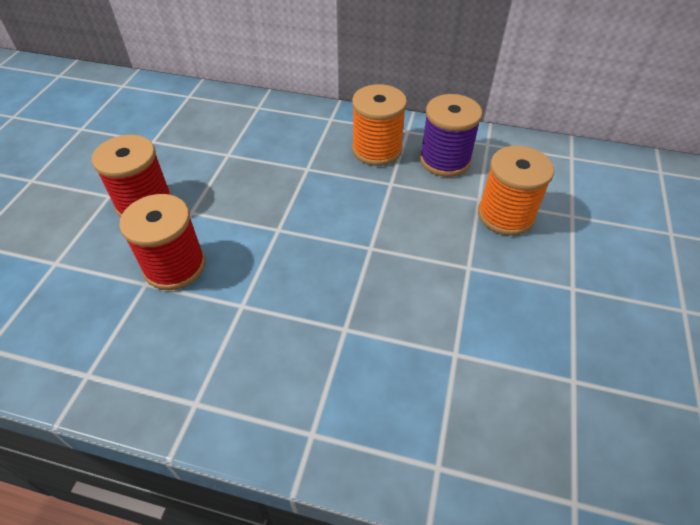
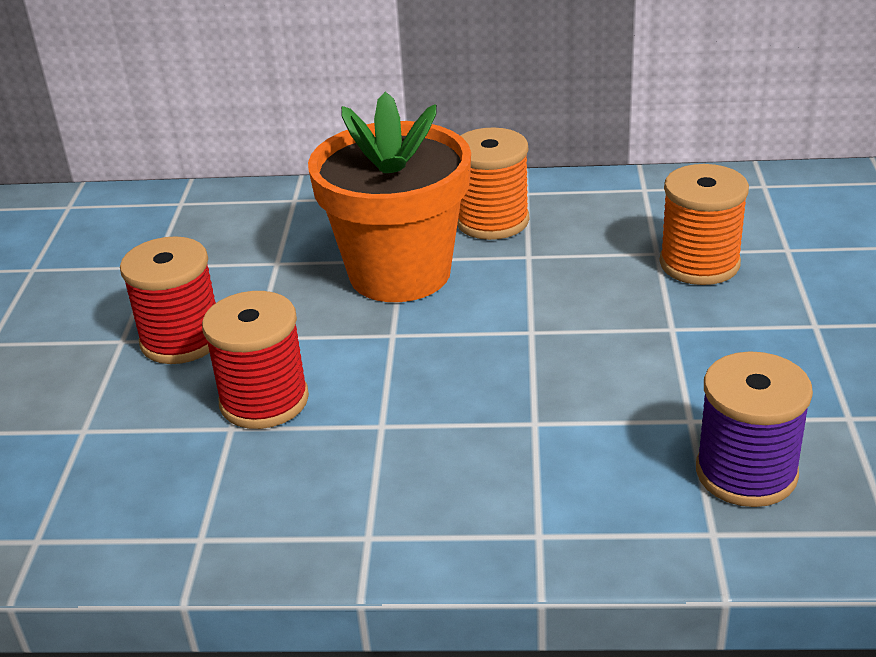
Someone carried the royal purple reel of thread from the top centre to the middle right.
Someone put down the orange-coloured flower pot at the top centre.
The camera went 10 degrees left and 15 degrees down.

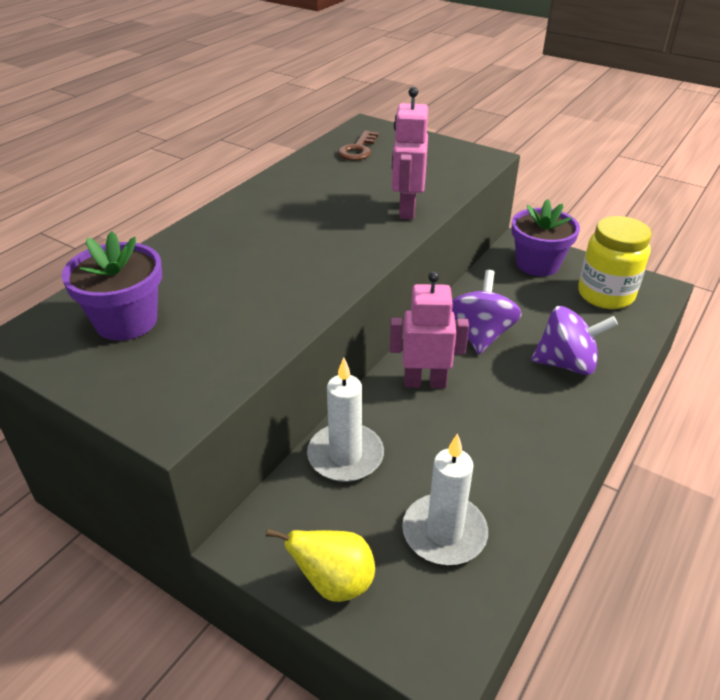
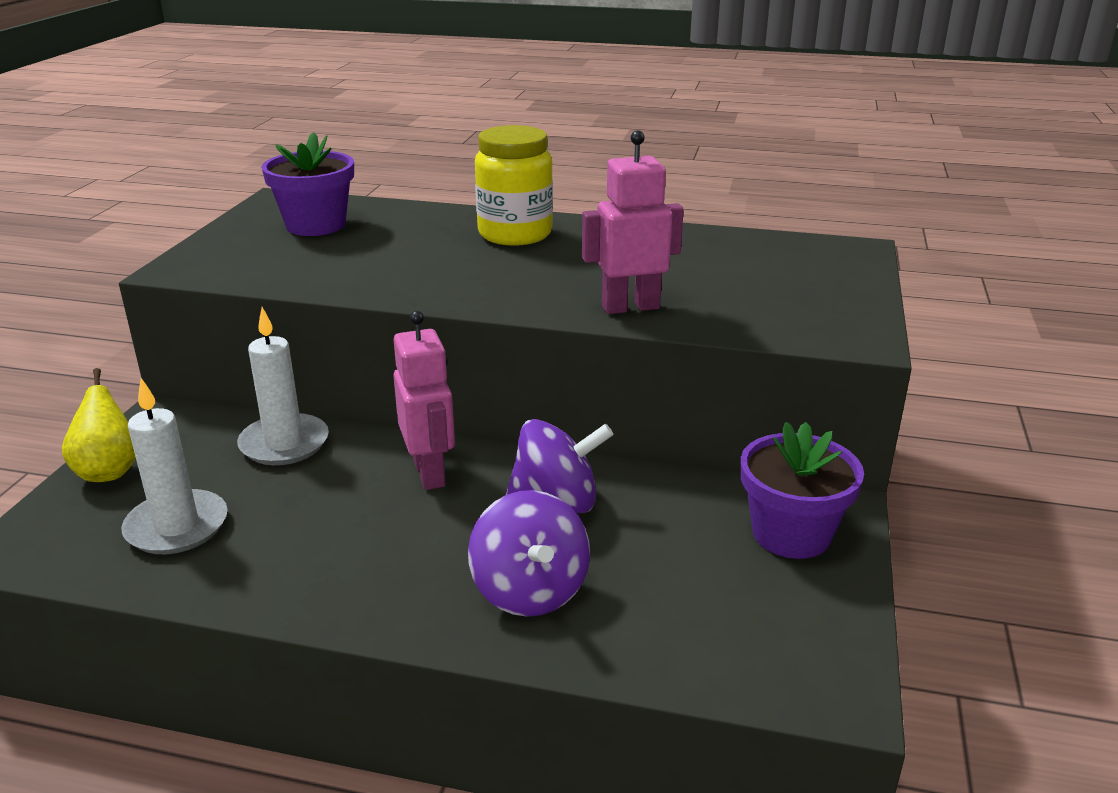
Someone took away the brown latchkey at the top centre.
Someone carried the yellow jam jar from the middle right to the top centre.
The camera went 70 degrees right and 10 degrees down.

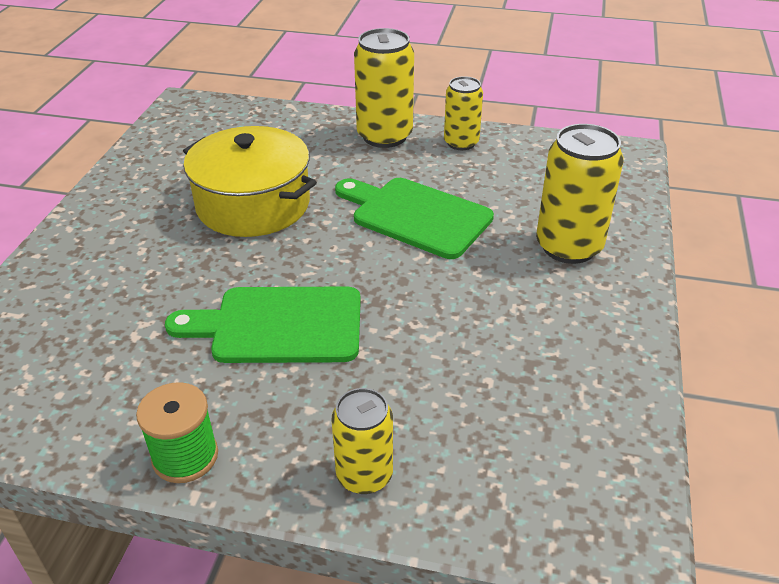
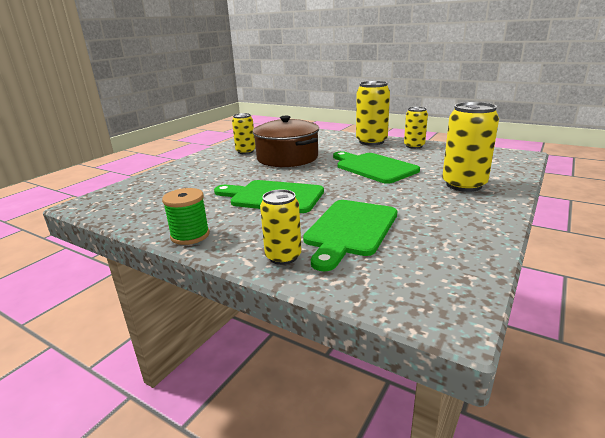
Someone repainted the yellow cooking pot at the top left, which became the brown cooking pot at the top centre.
Someone put down the yellow soda can (no. 1 from left) at the top centre.
Someone put down the green bread board (no. 2 from left) at the centre.
The camera went 20 degrees right and 15 degrees down.

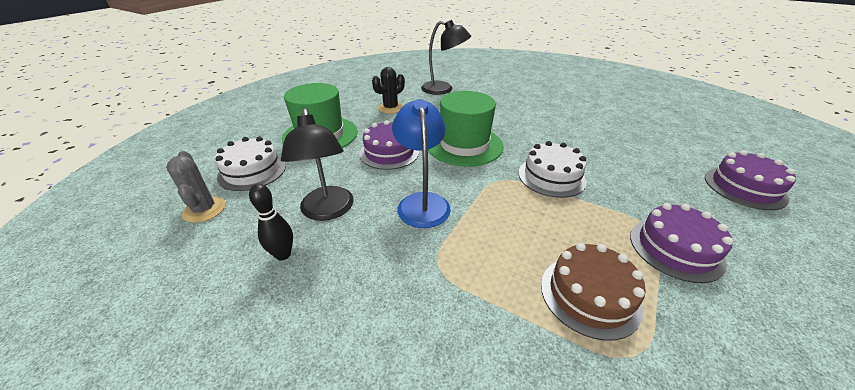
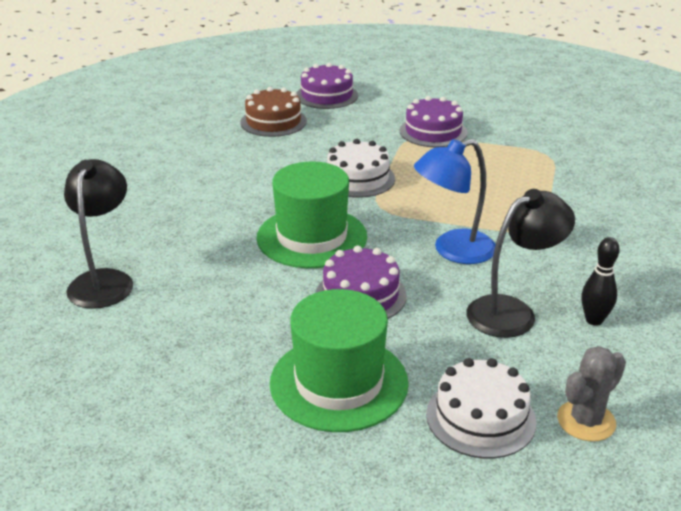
Someone took away the jet-black prickly plant at the top centre.
Someone carried the brown gateau from the bottom right to the top centre.
The camera went 105 degrees left and 5 degrees down.

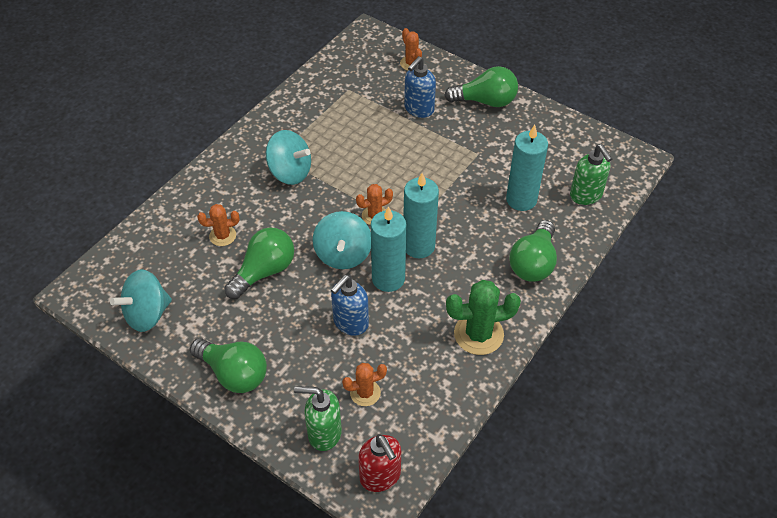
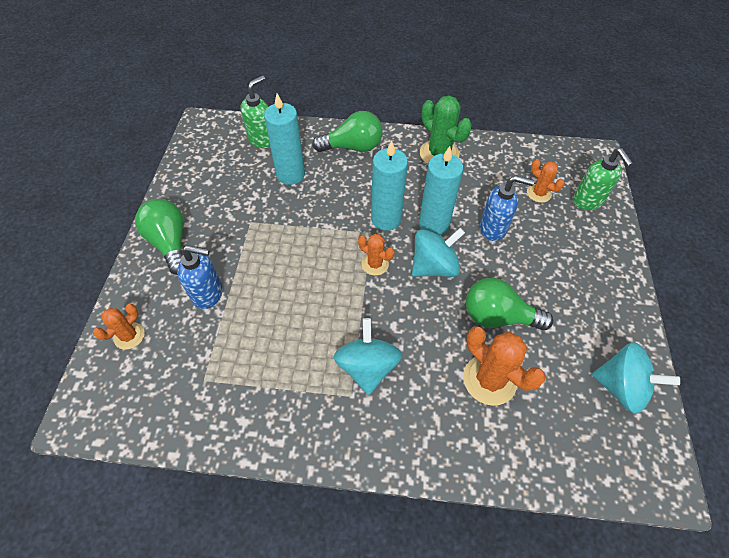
Someone took away the green bulb (no. 1 from left) at the bottom left.
Someone scaled the orange-coloured prickly plant (no. 1 from left in the first image) at the middle left by 1.70.
Someone took away the crimson pump bottle at the bottom centre.
The camera went 120 degrees left and 5 degrees up.

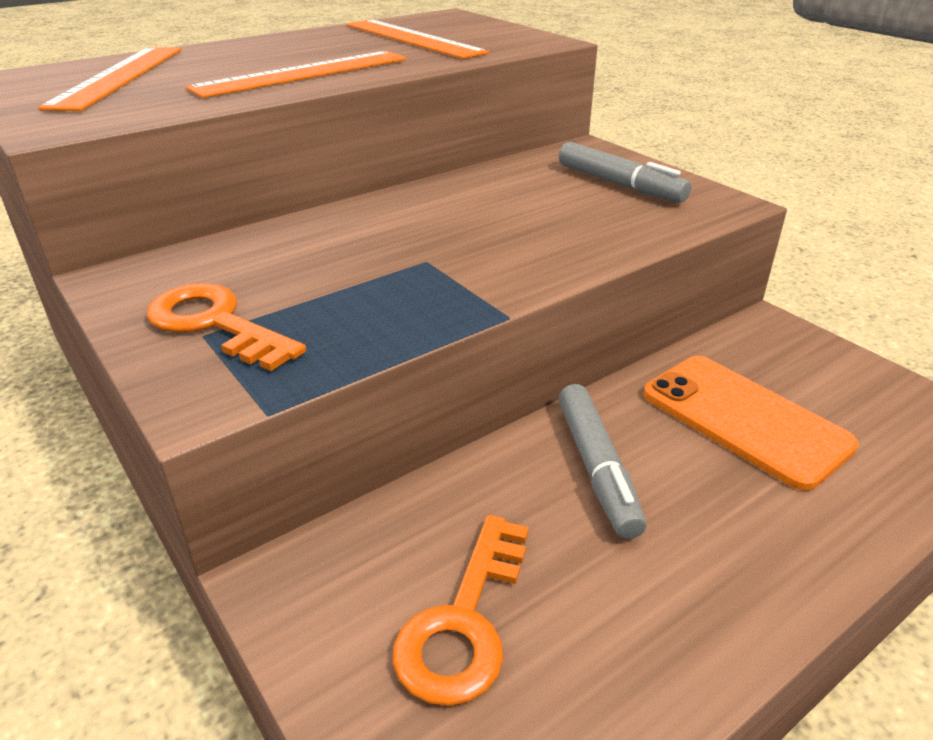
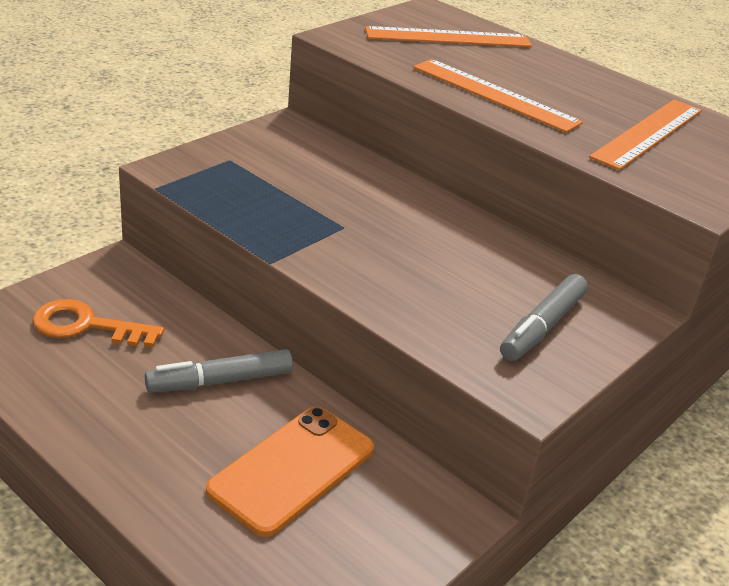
Someone took away the orange-coloured latchkey (no. 1 from left) at the middle left.
The camera went 75 degrees right and 0 degrees up.

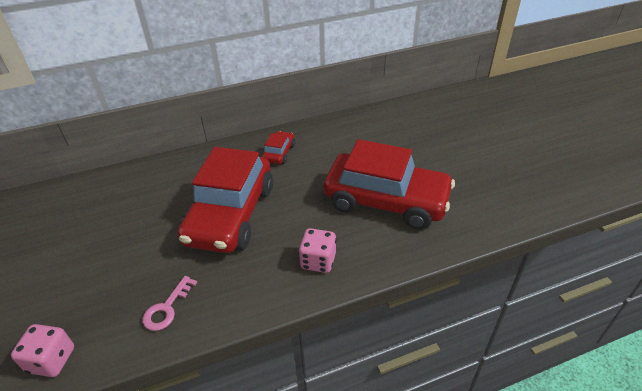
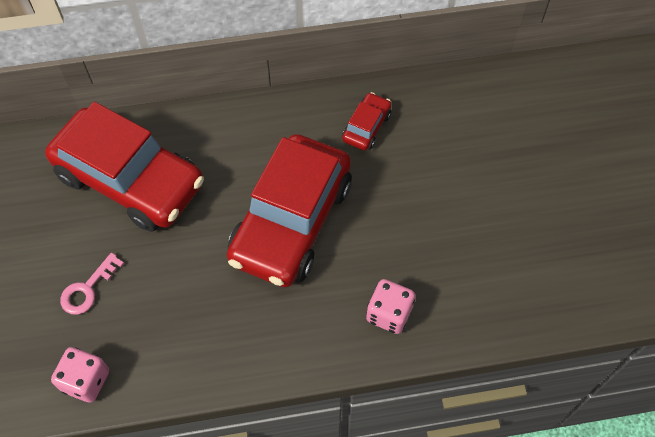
Someone carried the pink latchkey from the bottom left to the middle left.
Someone carried the crimson automobile (no. 3 from left in the first image) from the centre to the middle left.
The camera went 10 degrees right and 20 degrees up.

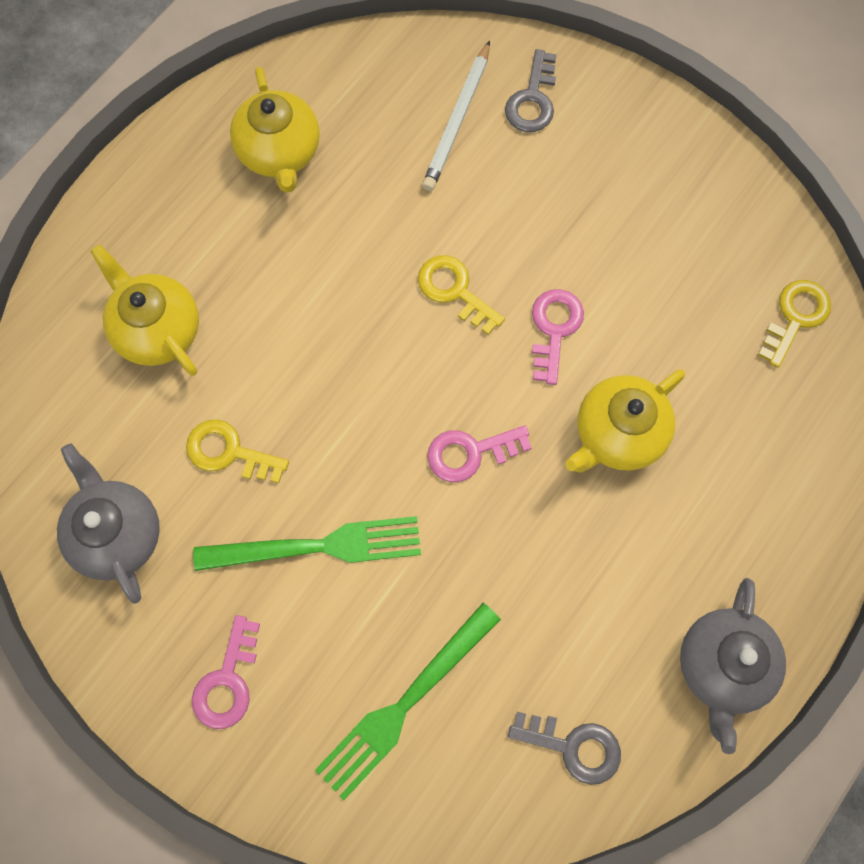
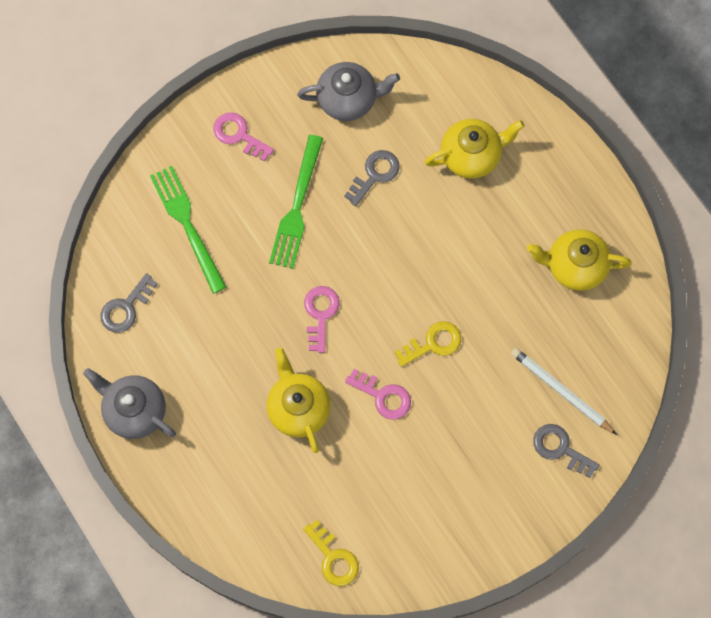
Someone repainted the yellow latchkey (no. 1 from left) at the middle left, which became the gray latchkey (no. 2 from left) at the top centre.
The camera went 110 degrees right and 0 degrees up.

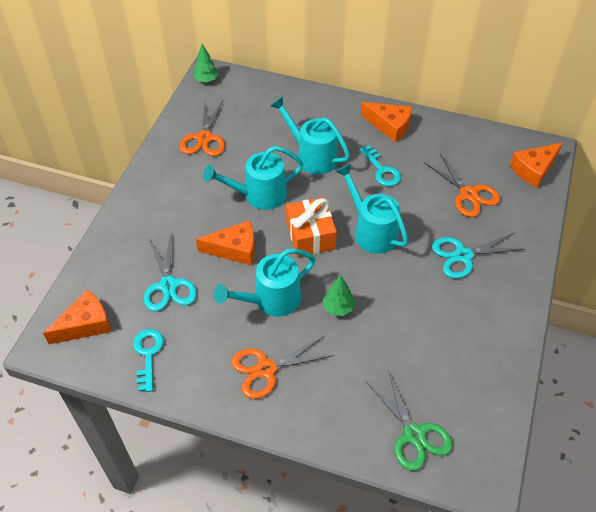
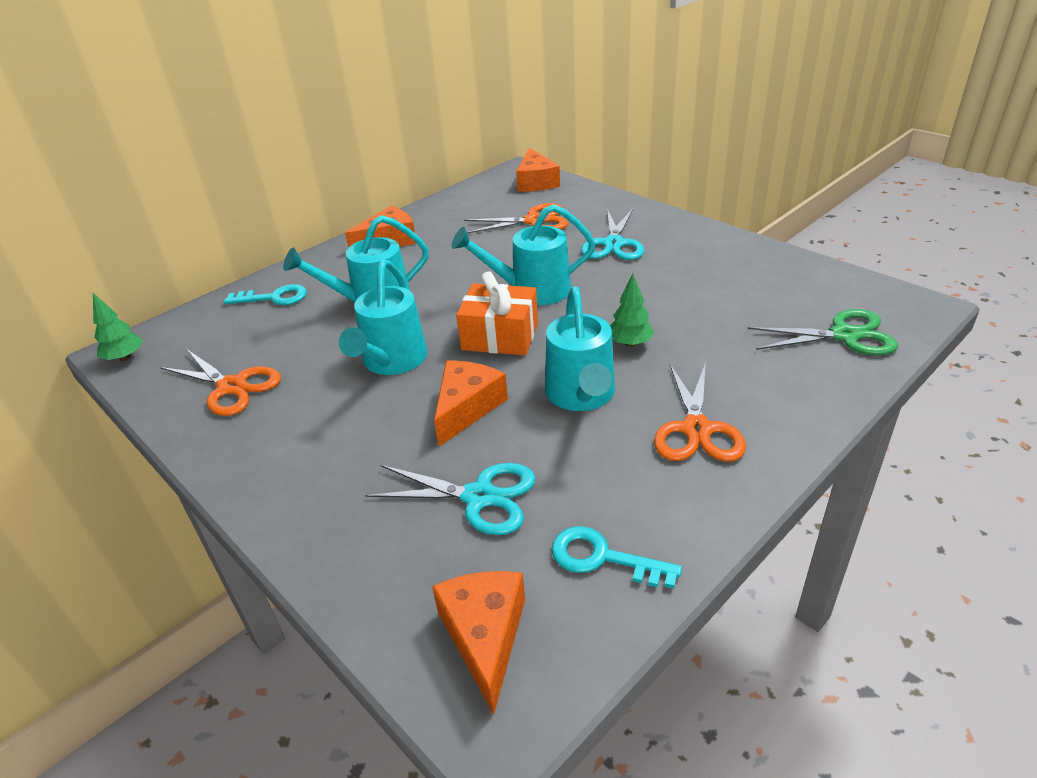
Someone carried the aqua latchkey (no. 2 from left in the first image) from the top centre to the middle left.
The camera went 60 degrees left and 15 degrees down.

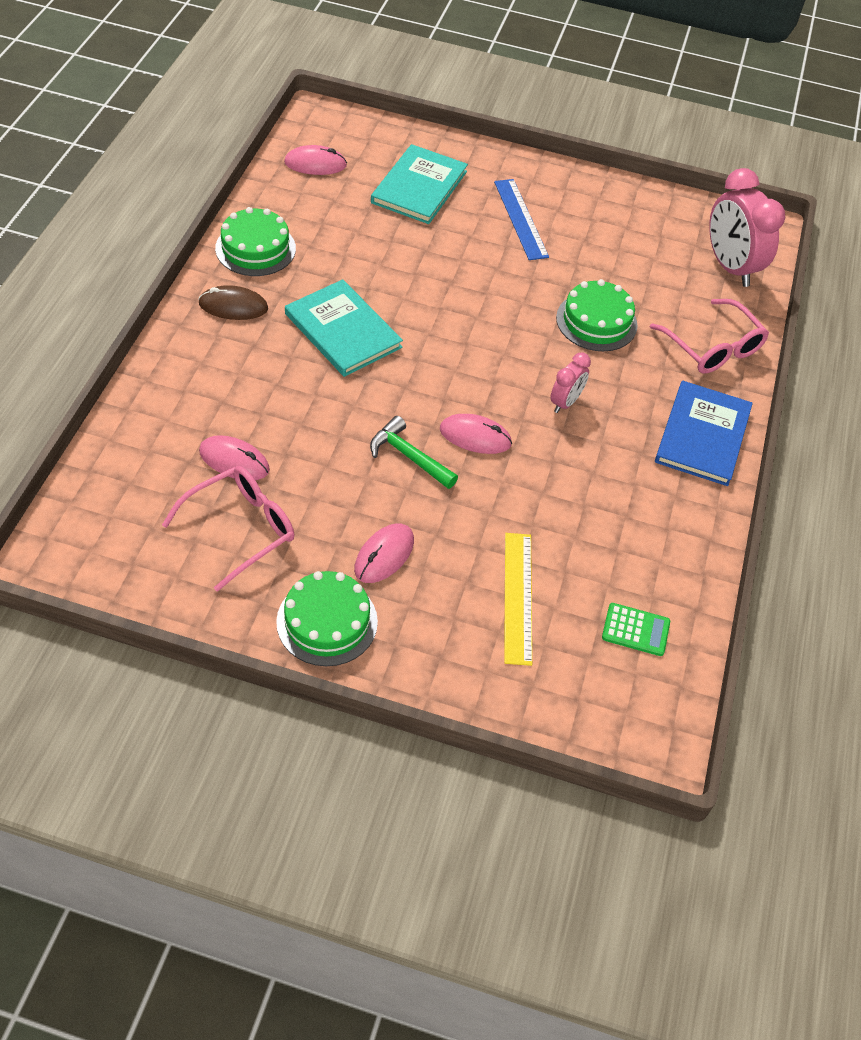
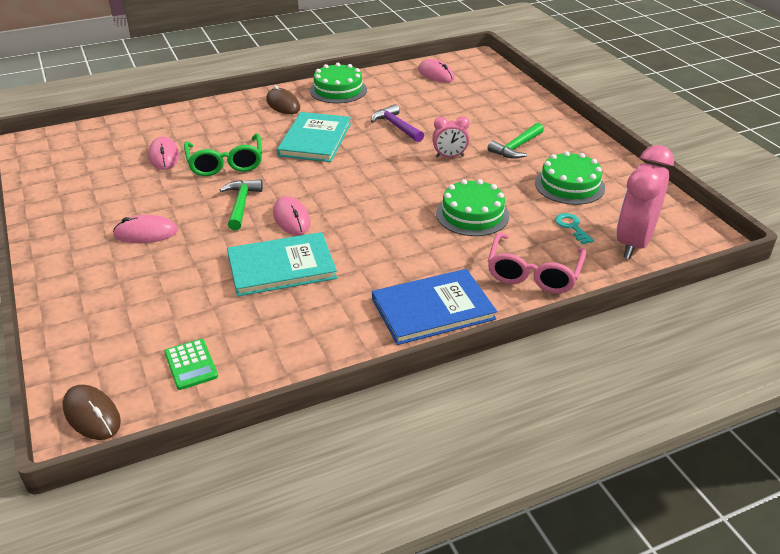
Someone took away the pink spectacles (no. 1 from left) at the middle left.
Someone carried the green gateau (no. 2 from left in the first image) from the centre to the top right.
Someone carried the aqua book (no. 2 from left in the first image) from the top centre to the centre.
Someone swapped the cobalt straightedge at the top centre for the green hammer (no. 2 from left) at the top centre.
Someone took away the yellow straightedge at the centre.
Someone carried the pink clock (no. 1 from left) from the centre to the top centre.
Someone put down the brown mouse (no. 1 from left) at the bottom left.
Someone put down the green spectacles at the top left.
Someone put down the royal purple hammer at the top centre.
Someone put down the aqua latchkey at the middle right.
The camera went 55 degrees right and 15 degrees down.

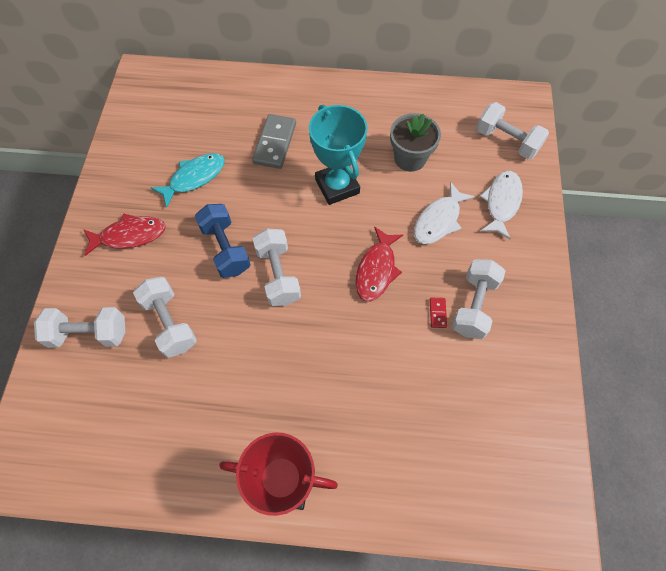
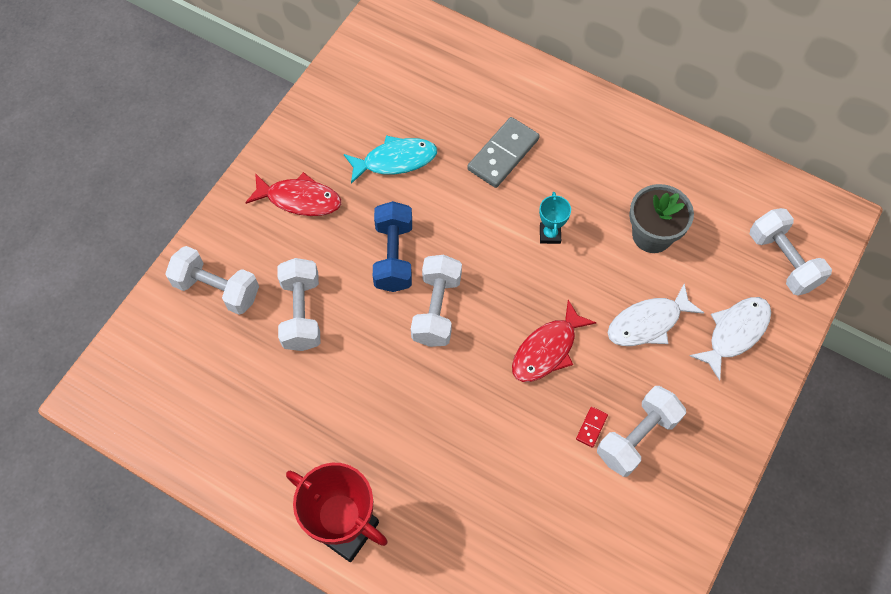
Someone scaled the aqua trophy at the top centre by 0.48.
The camera went 25 degrees right and 0 degrees up.

